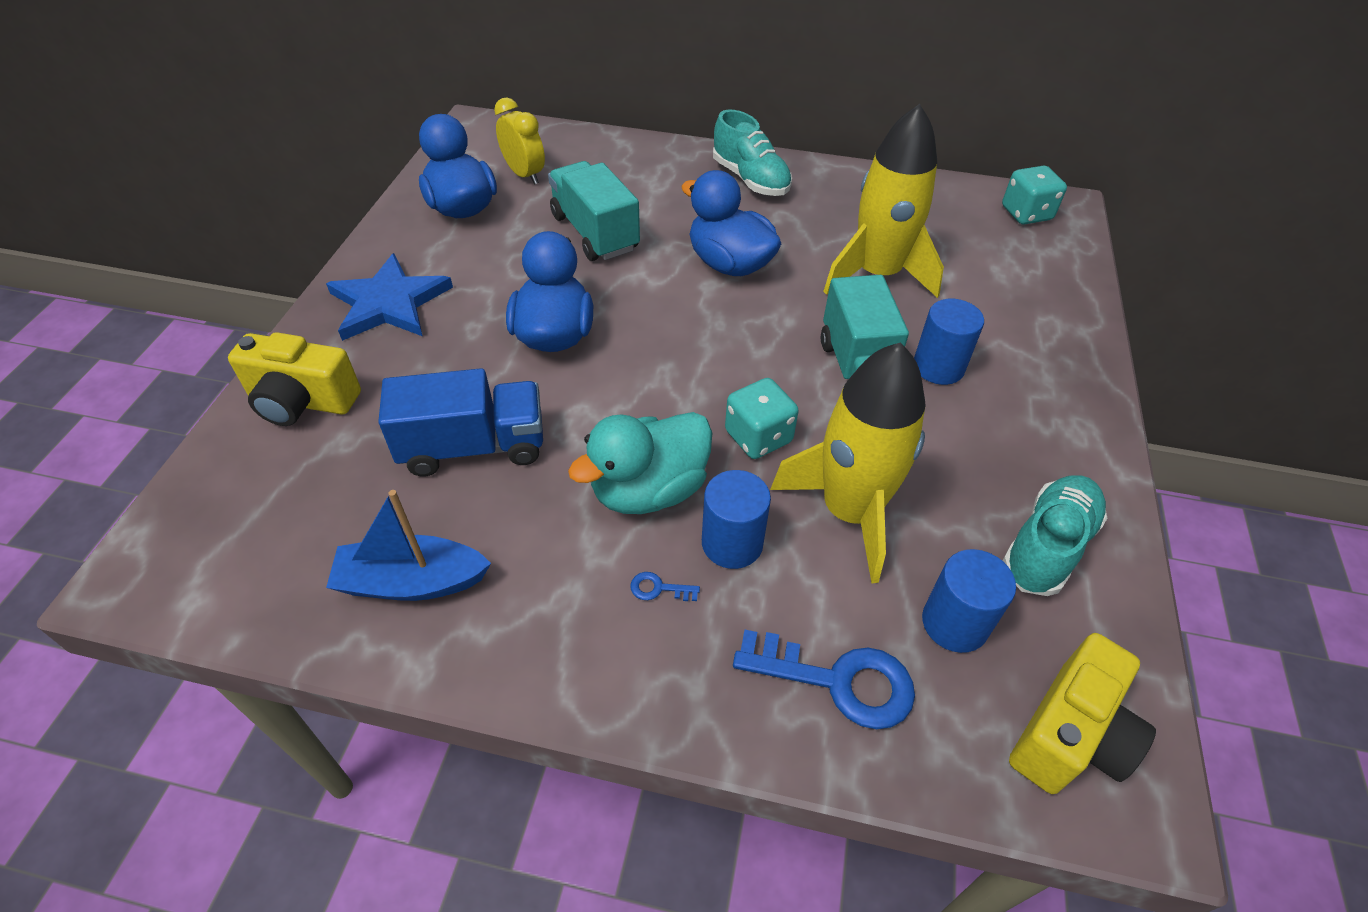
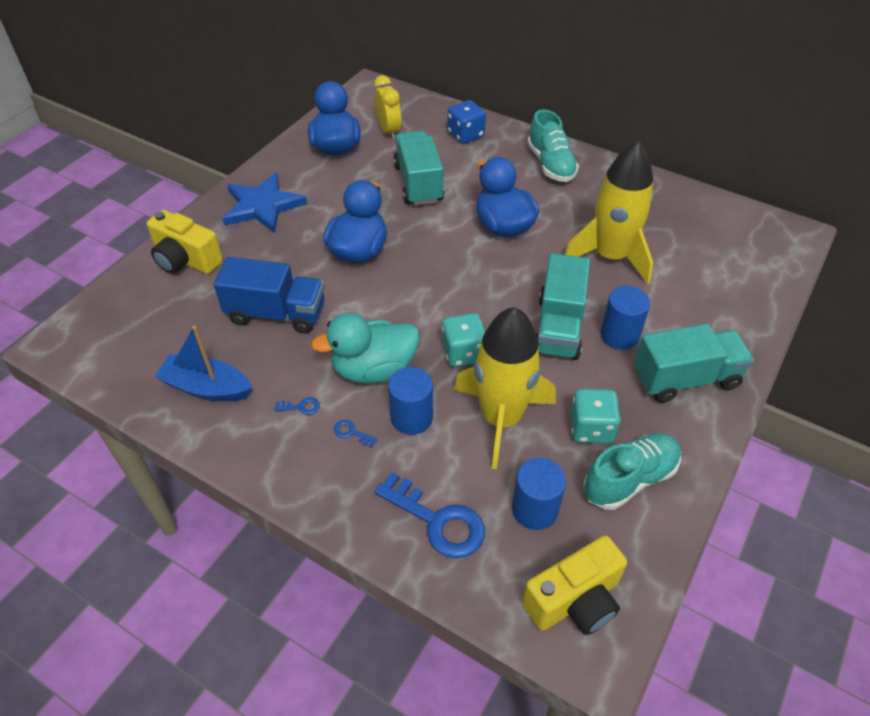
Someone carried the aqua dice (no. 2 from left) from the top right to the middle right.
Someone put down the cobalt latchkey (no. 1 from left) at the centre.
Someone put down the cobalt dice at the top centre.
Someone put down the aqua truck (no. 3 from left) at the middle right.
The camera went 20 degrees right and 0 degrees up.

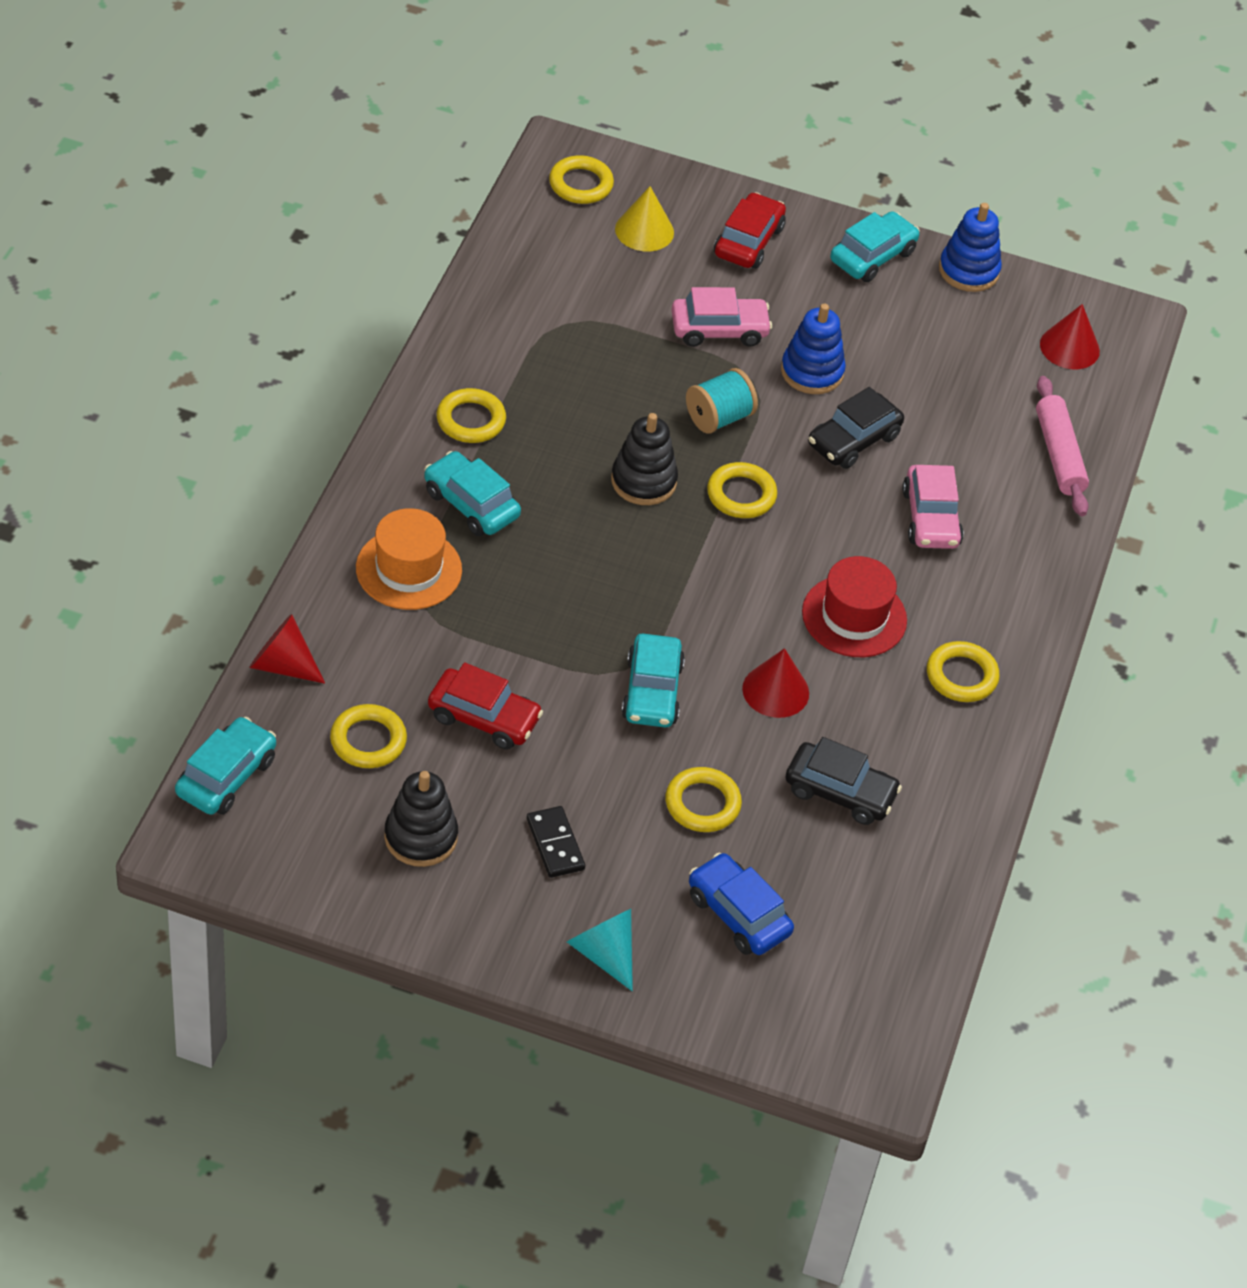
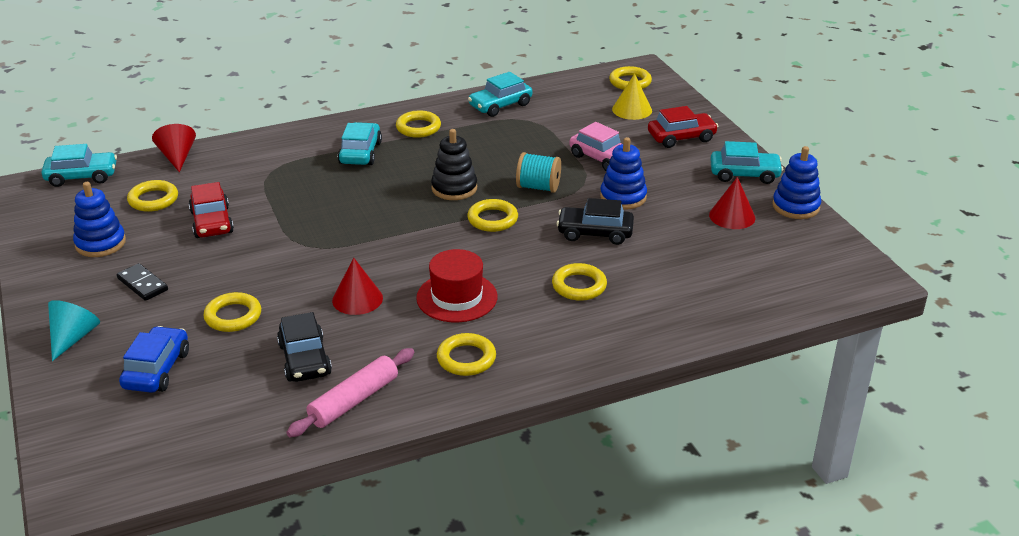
Someone took away the orange-coloured top hat at the middle left.
Someone repainted the jet-black ring stacker (no. 1 from left) at the centre, which became the cobalt ring stacker (no. 1 from left) at the middle left.
Someone rotated the jet-black domino at the centre by 75 degrees counterclockwise.
Someone carried the aqua automobile (no. 3 from left) from the centre to the top centre.
Someone swapped the pink automobile (no. 2 from left) at the middle right for the yellow ring (no. 6 from left) at the centre.
Someone carried the pink rolling pin from the middle right to the bottom centre.
Someone carried the crimson solid cone (no. 3 from left) from the top right to the middle right.
The camera went 55 degrees right and 15 degrees down.

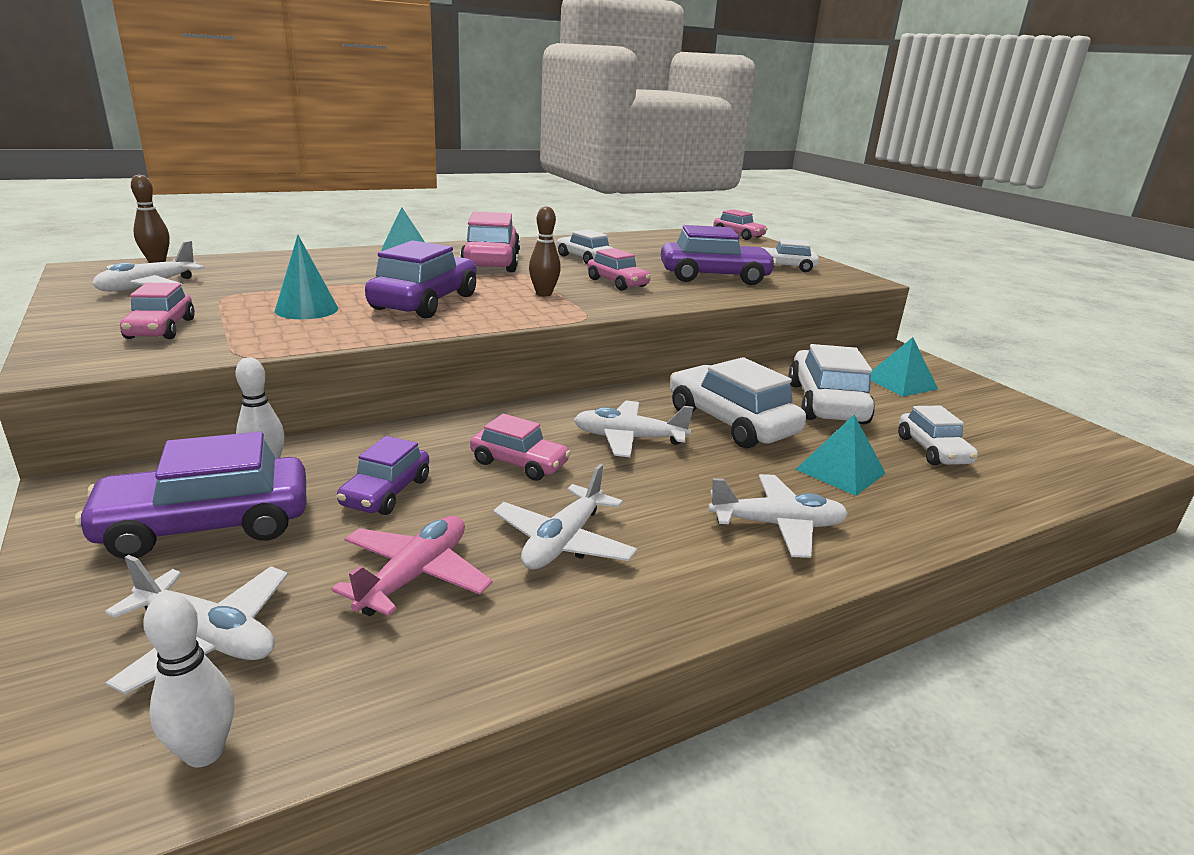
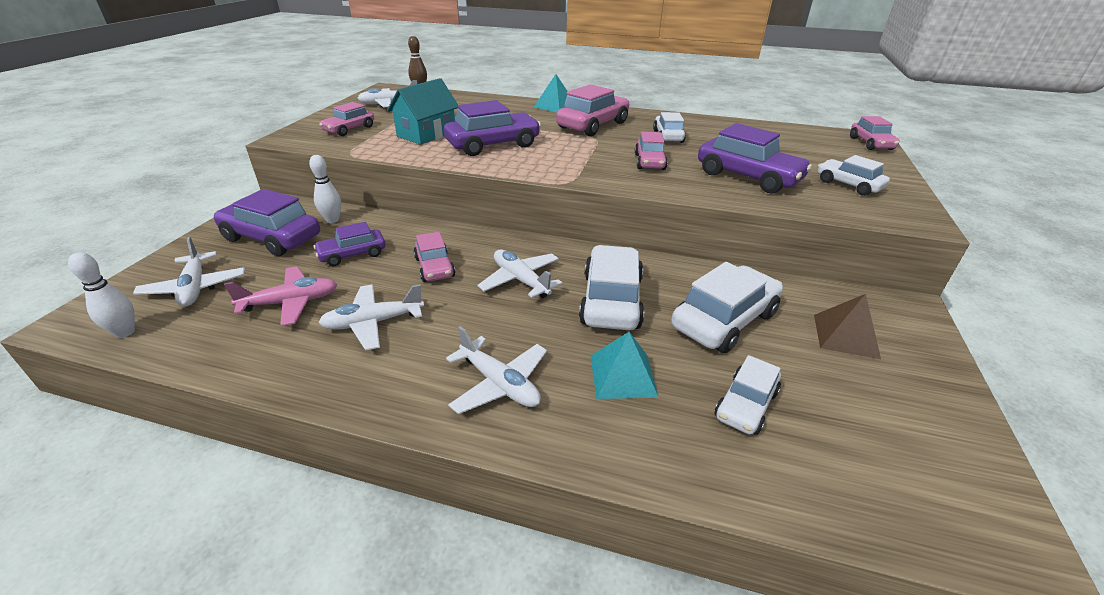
Someone swapped the aqua solid cone at the top left for the aqua toy house at the top centre.
Someone took away the brown skittle (no. 2 from left) at the top centre.
Someone repainted the aqua pyramid (no. 3 from left) at the middle right, which became the brown pyramid at the middle right.
The camera went 45 degrees right and 10 degrees up.

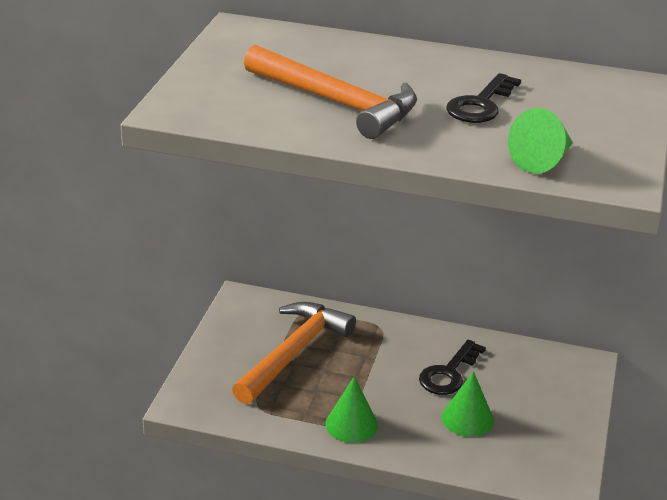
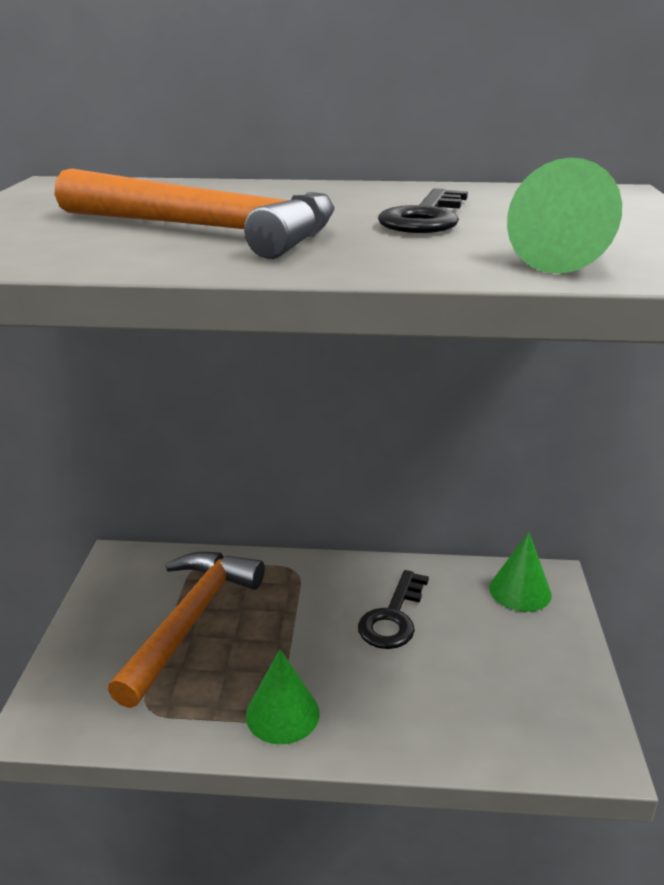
Someone carried the green solid cone (no. 2 from left) from the bottom right to the middle right.
The camera went 10 degrees left and 5 degrees down.

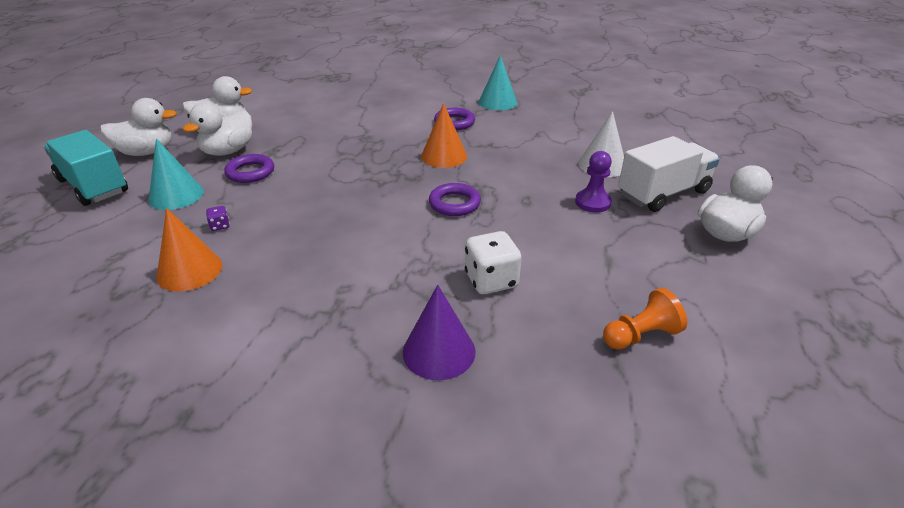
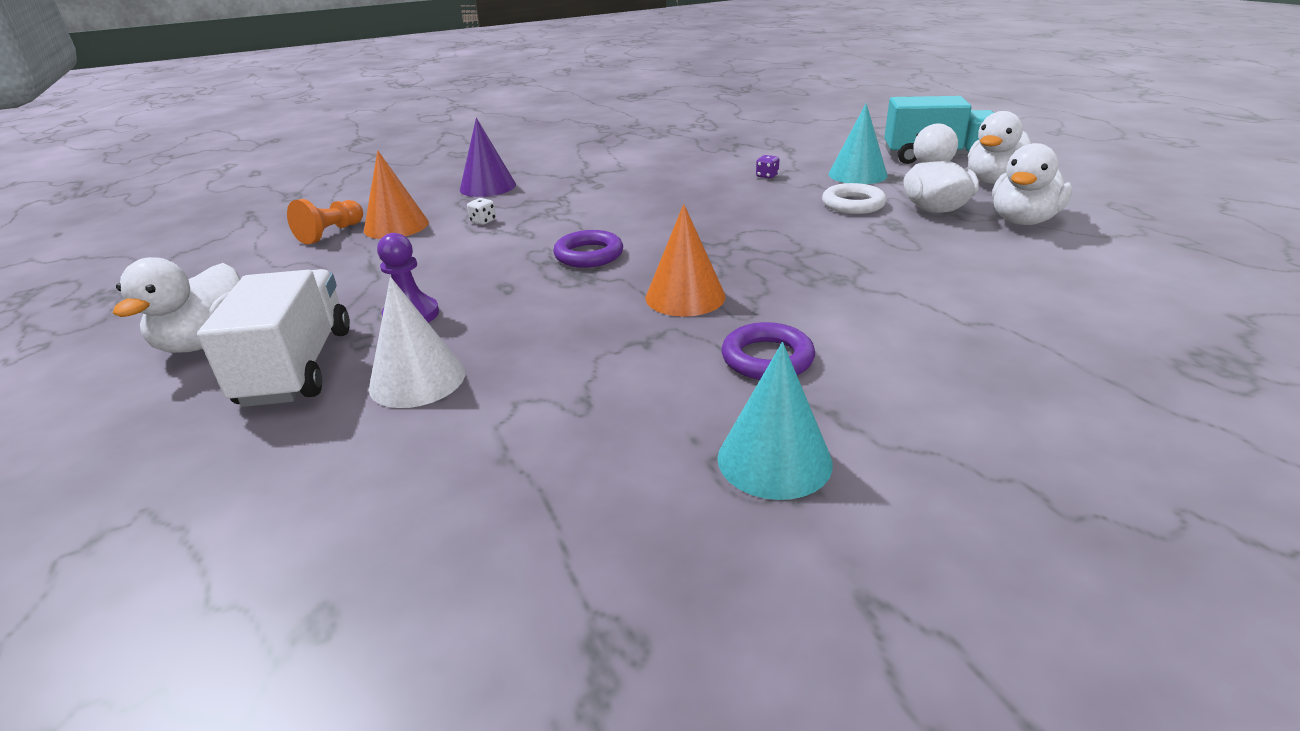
Someone carried the orange-coloured solid cone (no. 1 from left) from the middle left to the top left.
Someone repainted the royal purple ring (no. 1 from left) at the top left, which became the snow-white ring at the top centre.
Someone scaled the snow-white dice at the centre by 0.46.
Someone rotated the snow-white truck at the middle right by 150 degrees clockwise.
The camera went 145 degrees right and 5 degrees down.

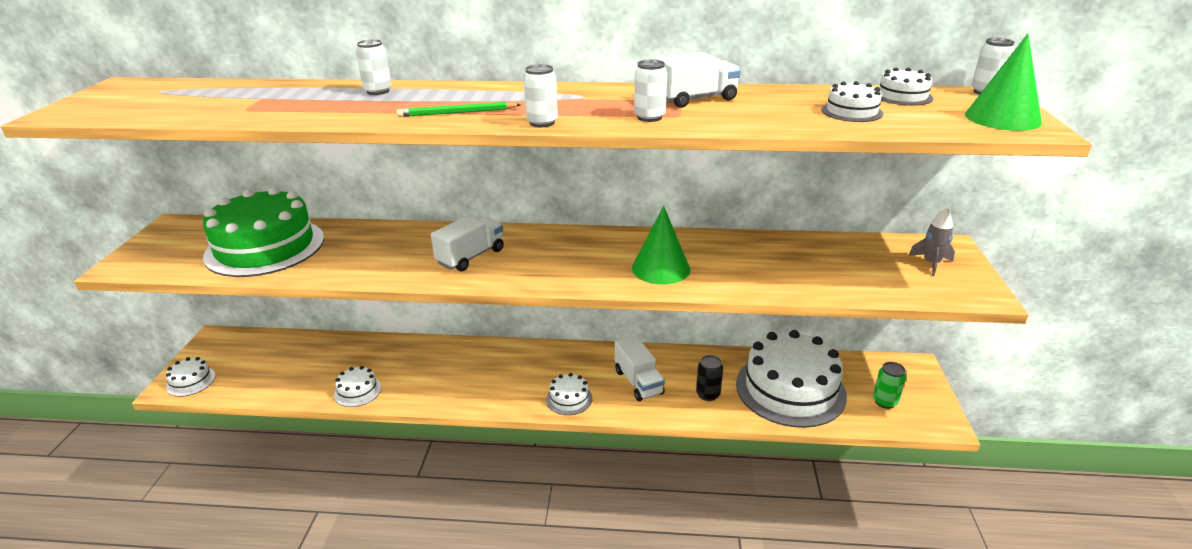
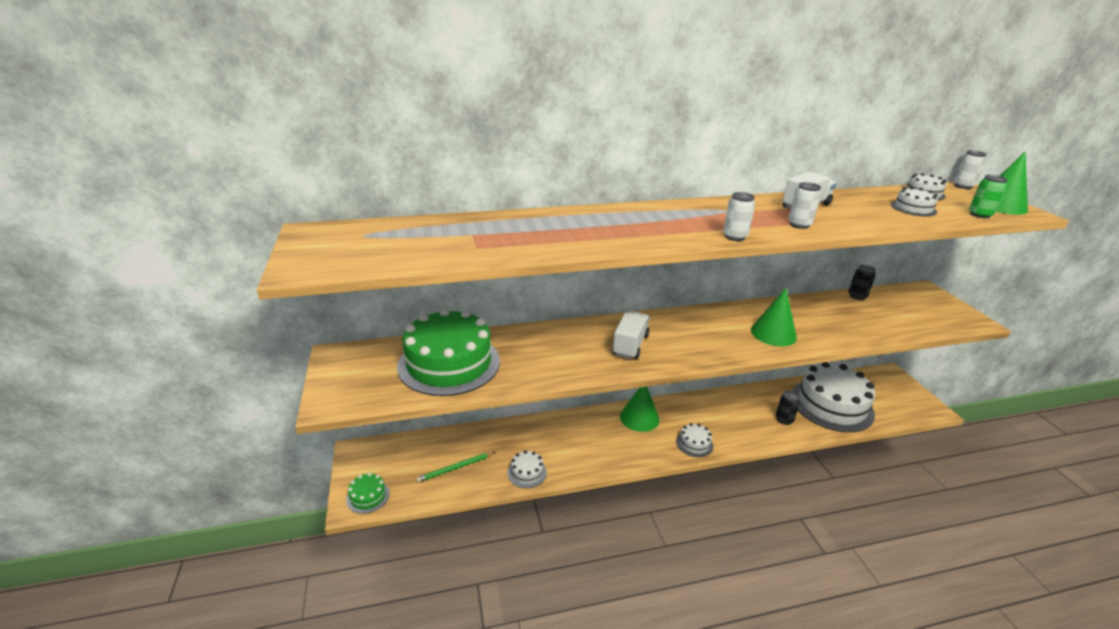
Someone repainted the snow-white gateau (no. 1 from left) at the bottom left, which became the green gateau (no. 1 from left) at the bottom left.
Someone took away the snow-white soda can (no. 1 from left) at the top left.
Someone carried the green wooden pencil from the top centre to the bottom centre.
Someone took away the snow-white truck (no. 2 from left) at the bottom centre.
Someone carried the green soda can from the bottom right to the top right.
Someone took away the gray spaceship at the middle right.
Someone put down the green solid cone (no. 1 from left) at the centre.
Someone put down the jet-black soda can (no. 2 from left) at the middle right.
The camera went 20 degrees left and 0 degrees up.

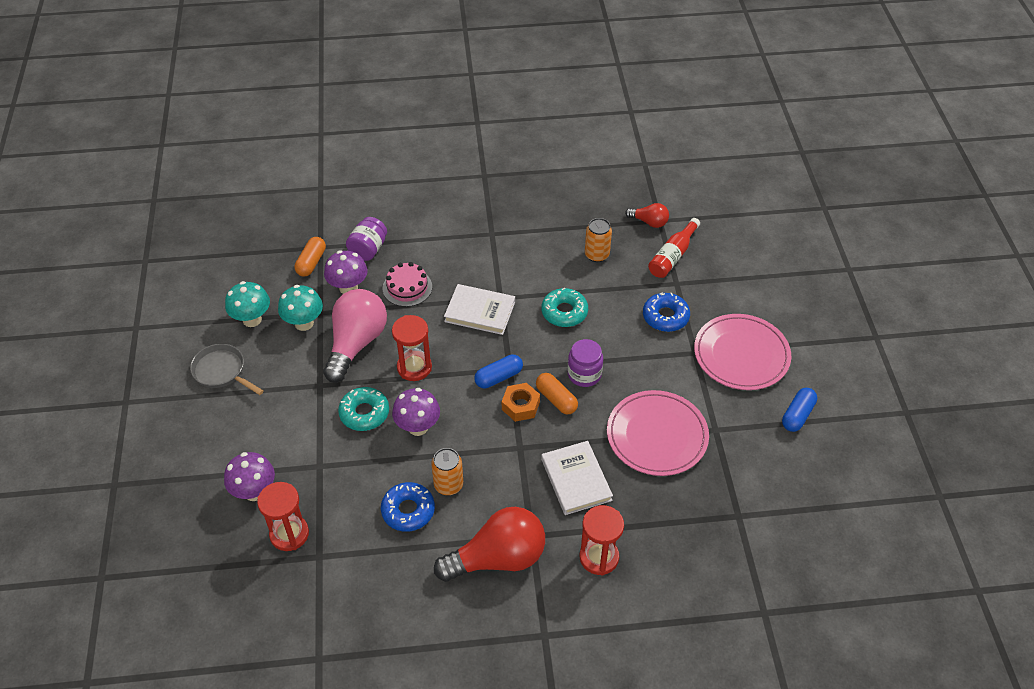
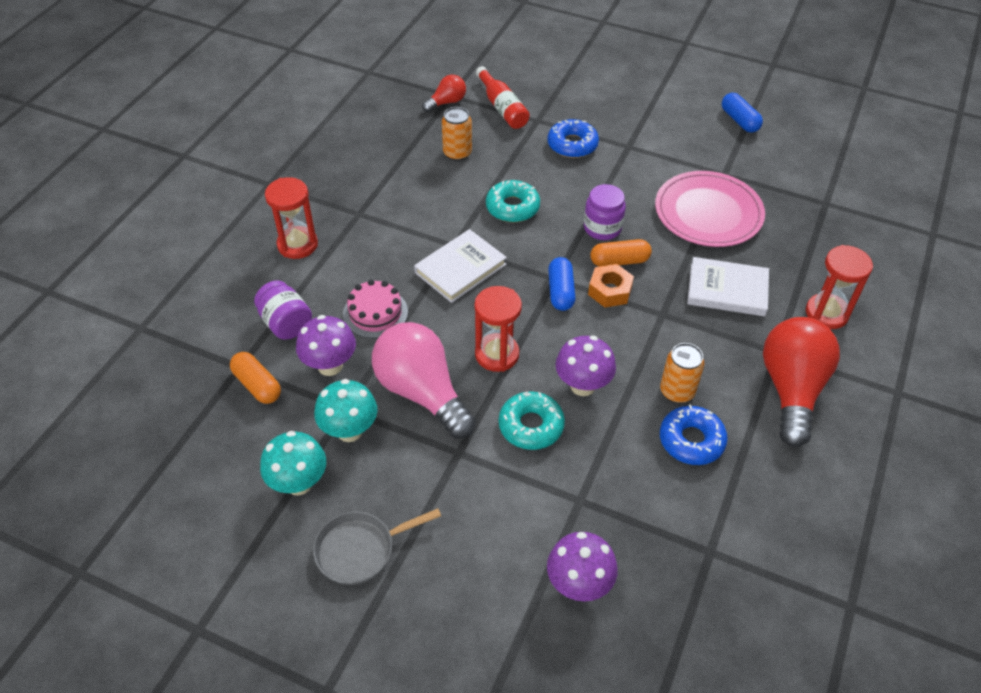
Someone carried the crimson sandglass (no. 1 from left) from the bottom left to the top left.
Someone took away the pink plate (no. 2 from left) at the middle right.
The camera went 60 degrees left and 0 degrees up.

